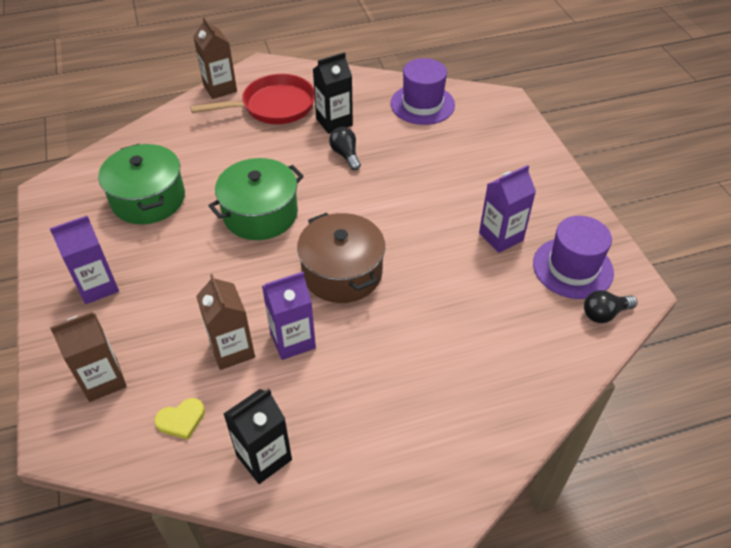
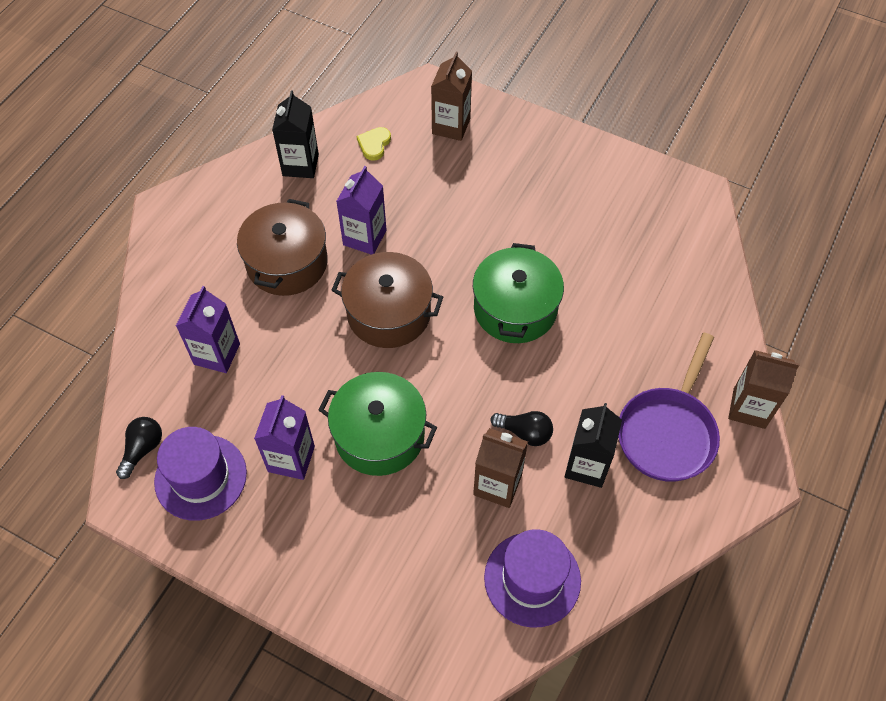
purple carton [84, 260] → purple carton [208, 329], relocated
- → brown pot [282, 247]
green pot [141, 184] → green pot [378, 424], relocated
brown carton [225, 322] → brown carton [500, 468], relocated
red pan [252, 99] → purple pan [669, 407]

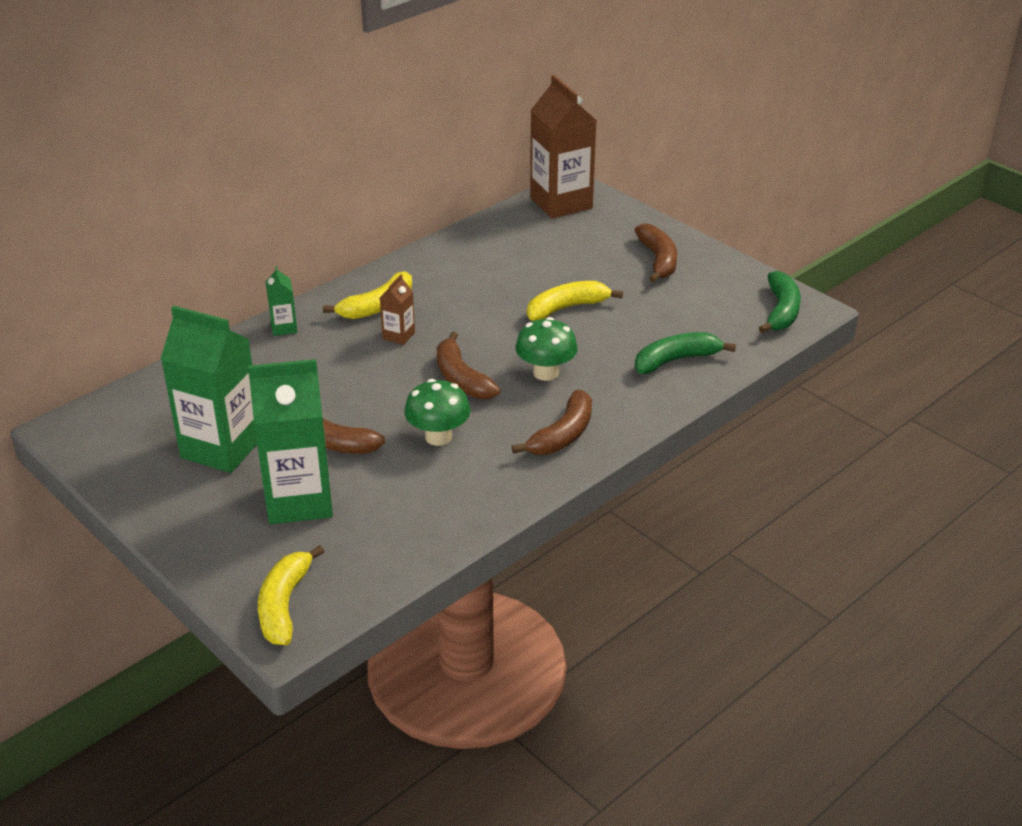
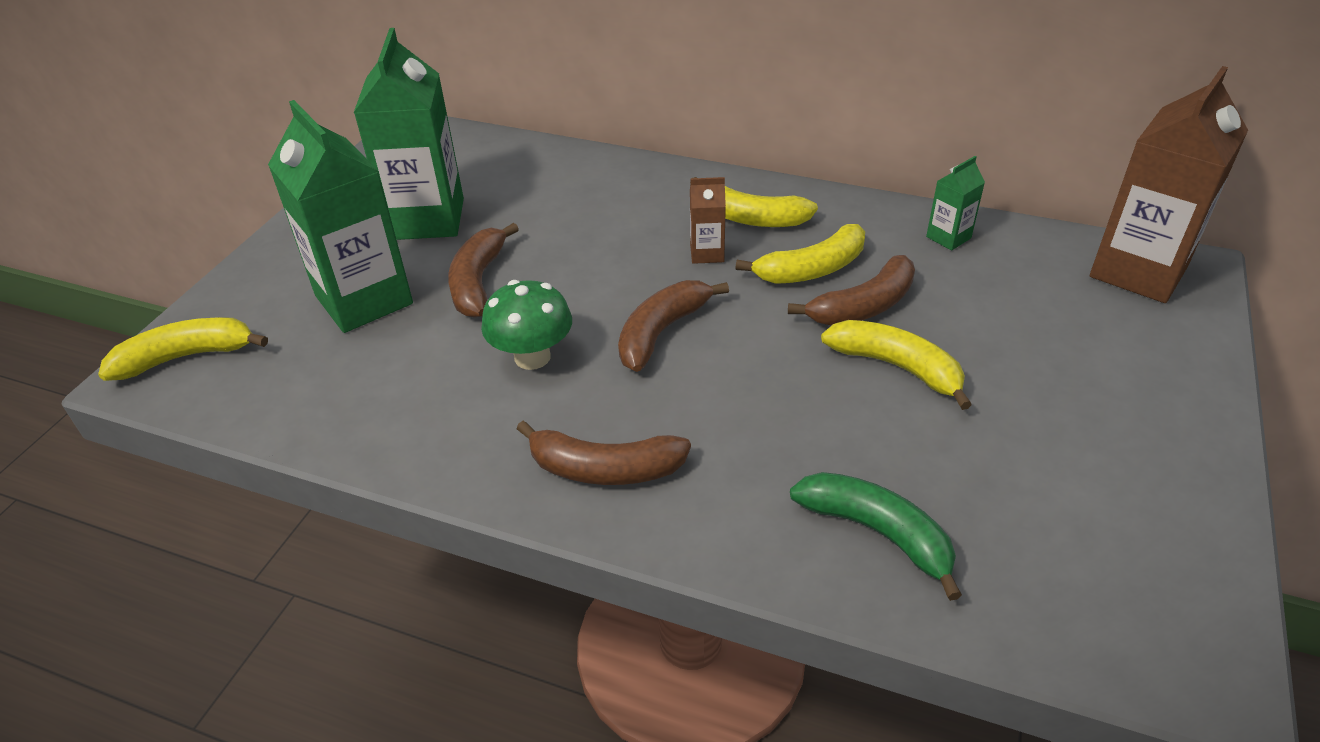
- → yellow banana [800, 254]
brown banana [656, 253] → brown banana [851, 290], relocated
green carton [281, 301] → green carton [955, 203], relocated
green mushroom [546, 349] → -
green banana [780, 302] → -

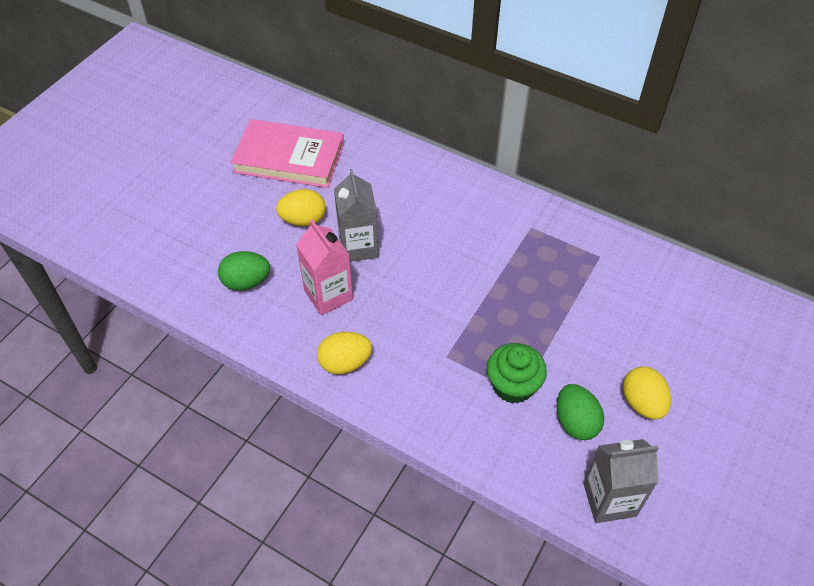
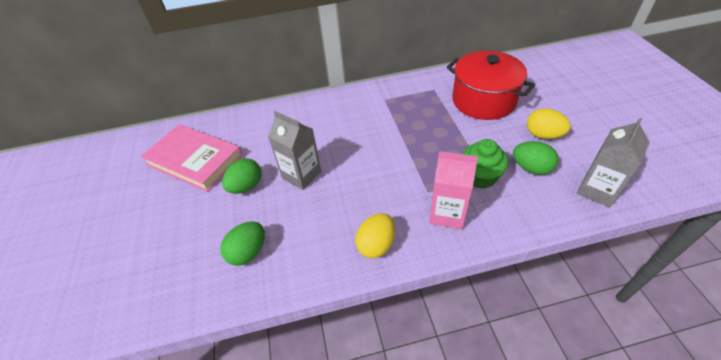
pink book [287, 153] → pink book [191, 158], 60 degrees clockwise
yellow egg [301, 207] → green egg [241, 176]
pink carton [324, 267] → pink carton [453, 190], relocated
- → red pot [491, 85]

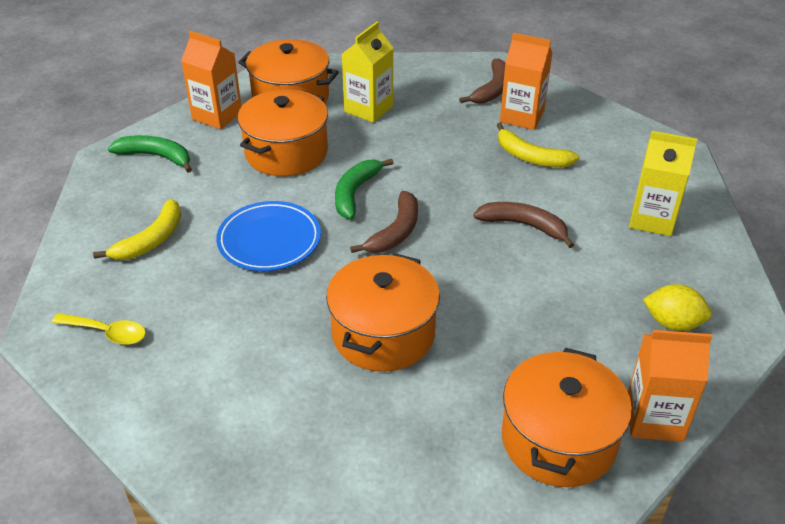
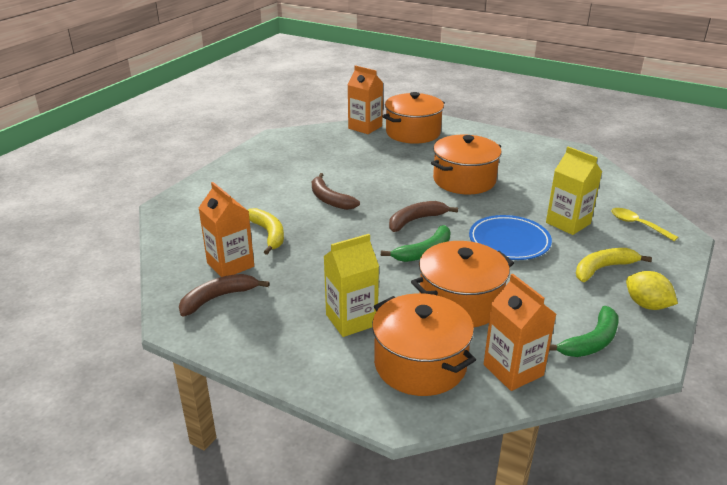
yellow carton [663, 183] → yellow carton [574, 191], relocated
green banana [150, 154] → green banana [584, 331], 90 degrees counterclockwise
yellow lemon [677, 307] → yellow lemon [652, 290], relocated

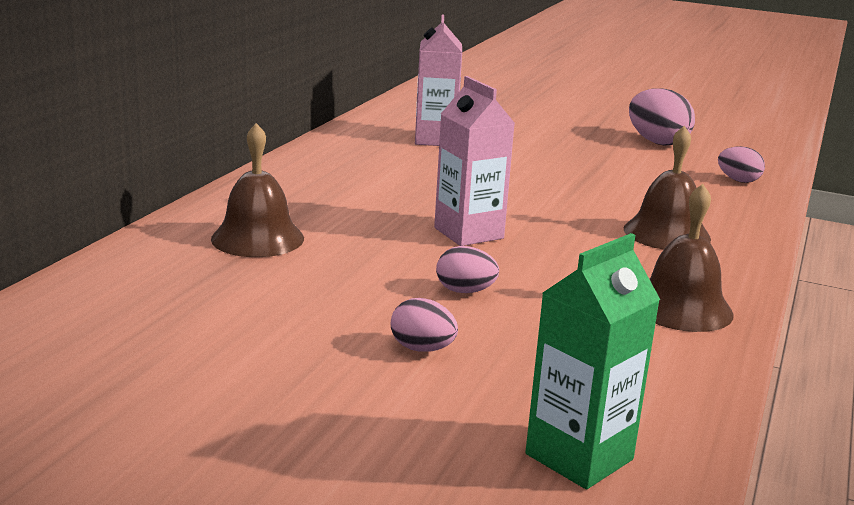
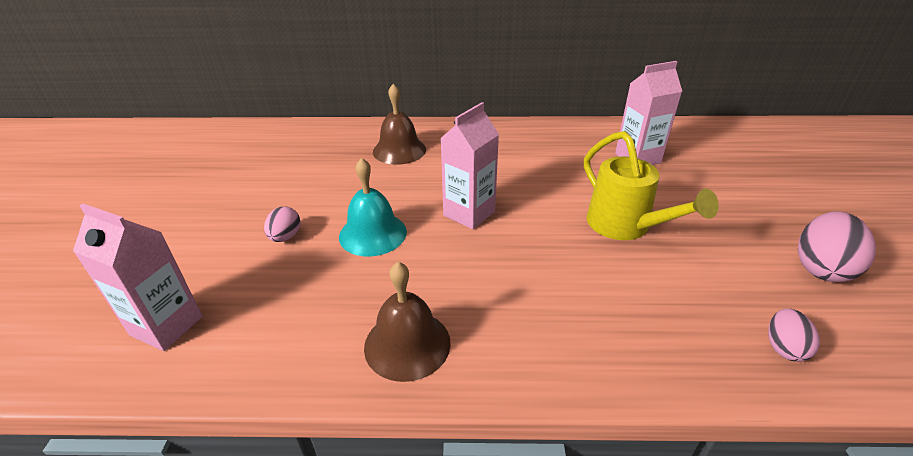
green carton [592, 361] → pink carton [137, 277]
pink egg [467, 269] → turquoise bell [373, 207]
- → yellow watering can [651, 185]
brown bell [667, 188] → -

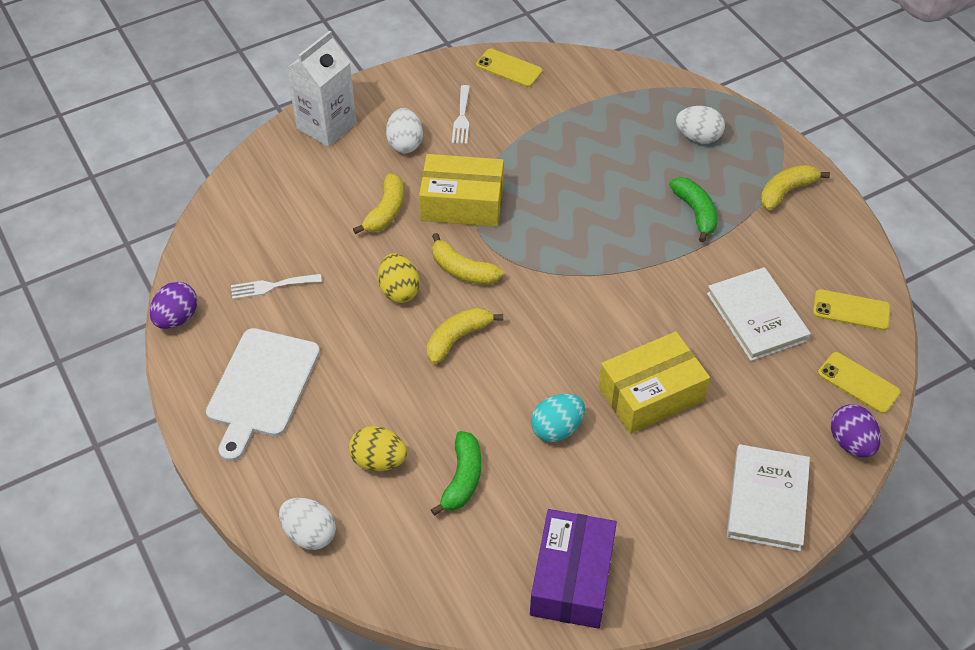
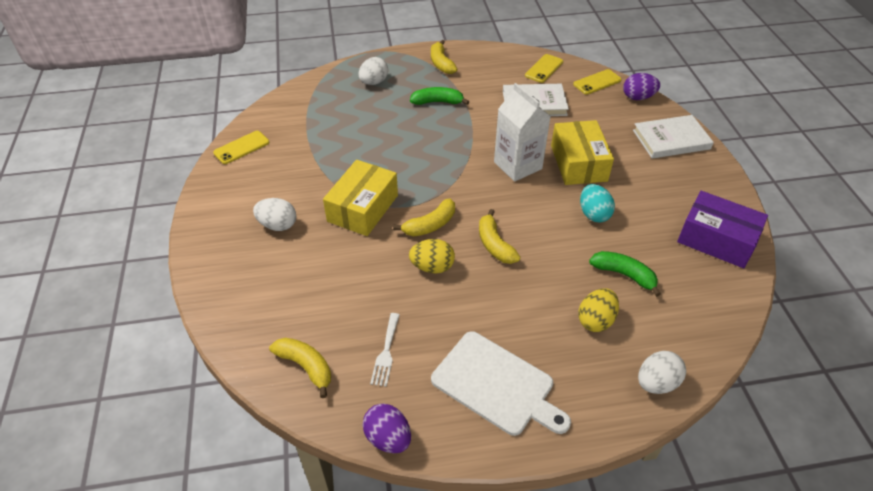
yellow banana [378, 203] → yellow banana [300, 368], relocated
white carton [322, 88] → white carton [522, 132], relocated
white book [768, 497] → white book [673, 137], 45 degrees counterclockwise
white fork [461, 114] → -

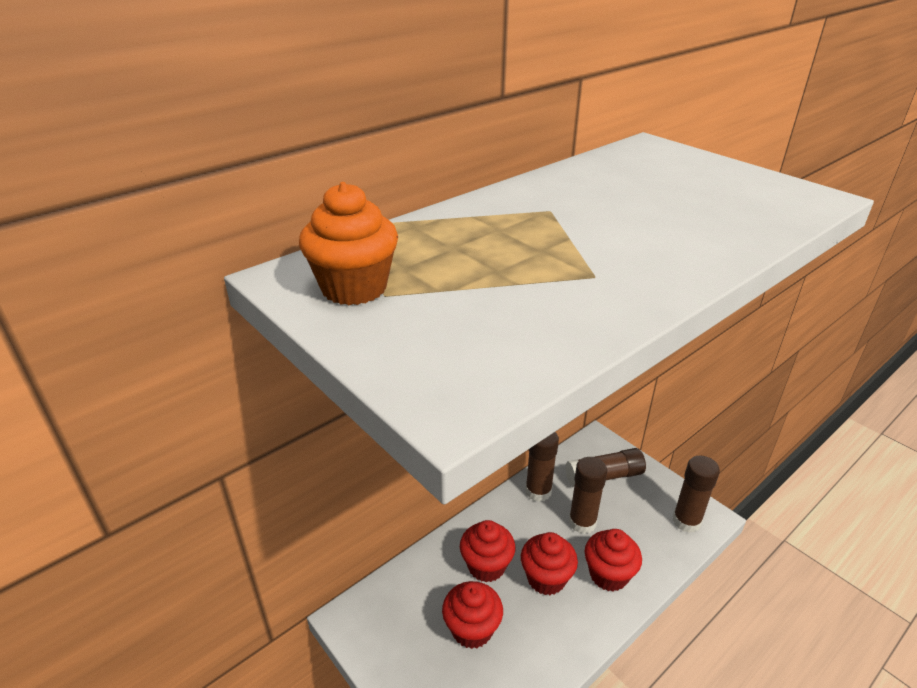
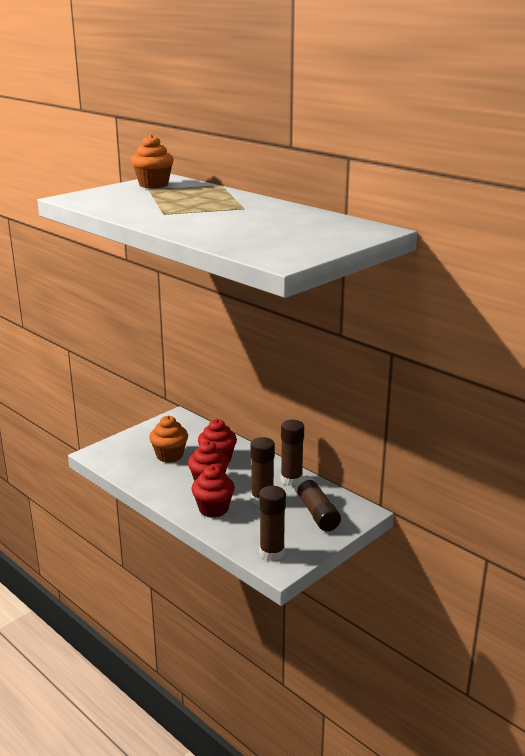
red cupcake [472, 615] → orange cupcake [168, 439]

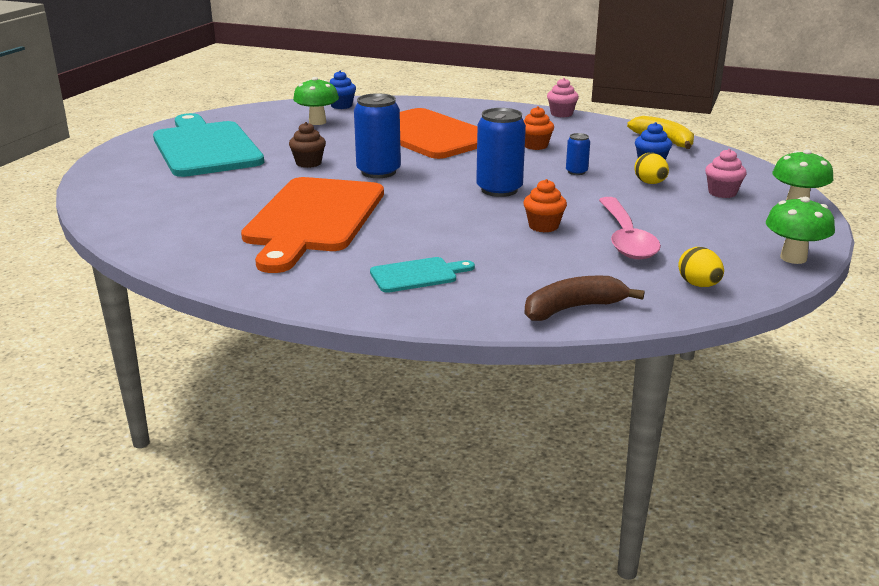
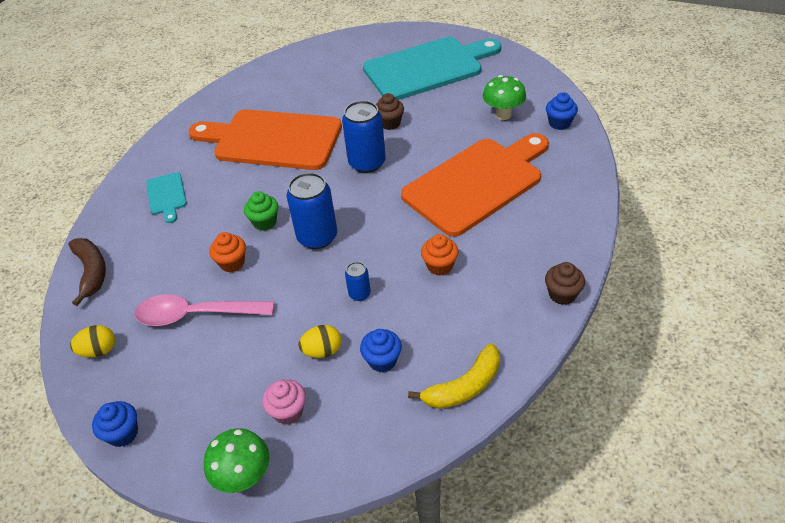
green mushroom [800, 230] → blue cupcake [115, 424]
- → green cupcake [261, 211]
pink cupcake [563, 97] → brown cupcake [565, 283]

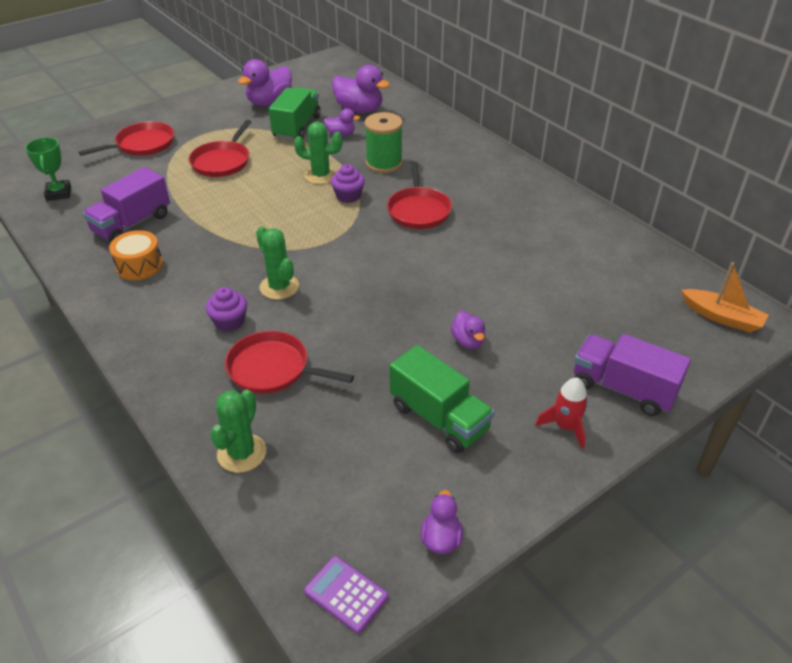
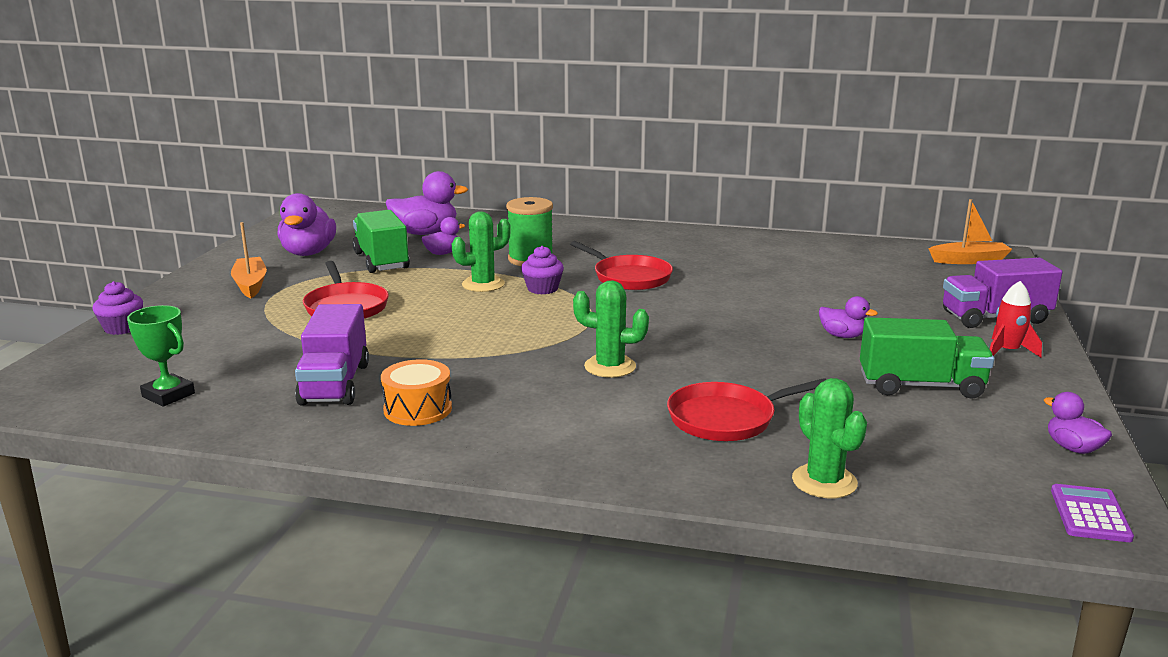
purple cupcake [226, 309] → purple cupcake [117, 308], relocated
- → orange boat [249, 260]
purple calculator [346, 594] → purple calculator [1092, 513], 105 degrees clockwise
red pan [126, 139] → -

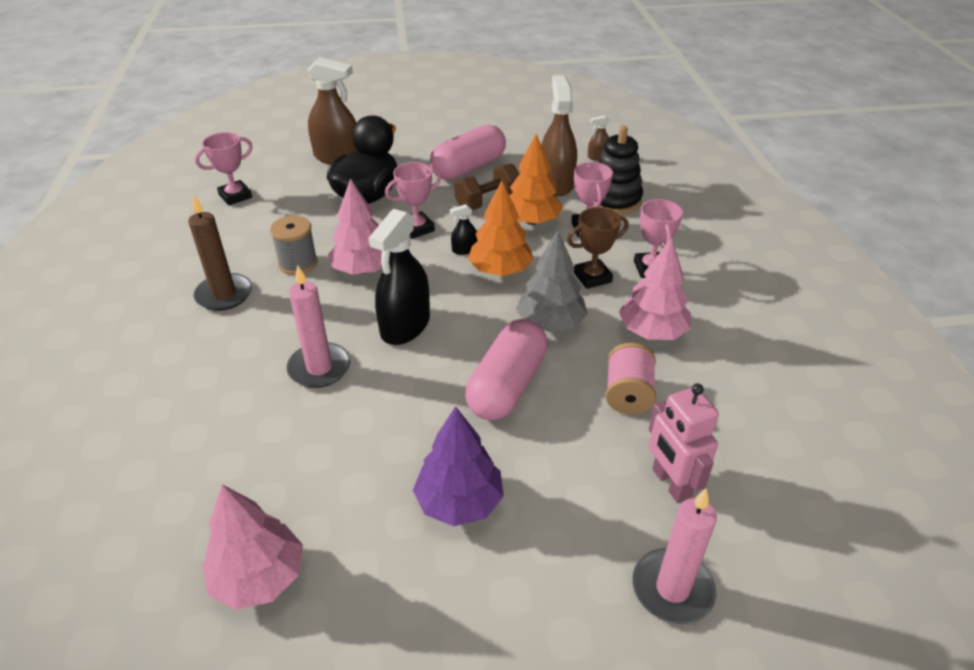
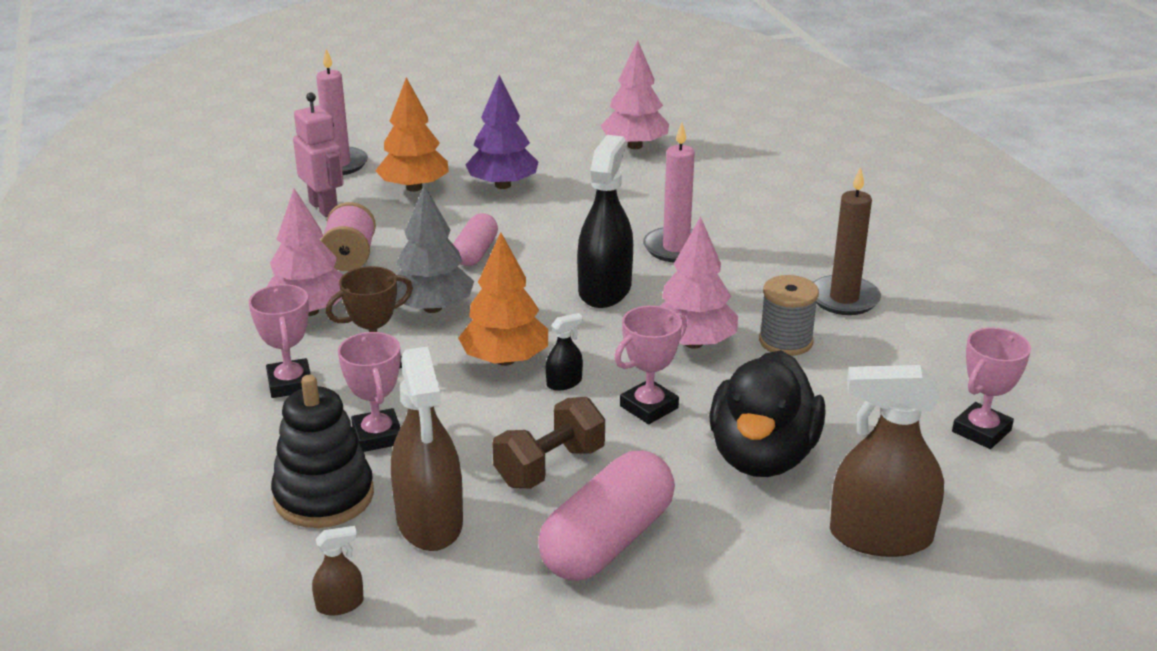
orange tree [536, 179] → orange tree [412, 134], relocated
pink capsule [506, 369] → pink capsule [475, 239], x0.59

